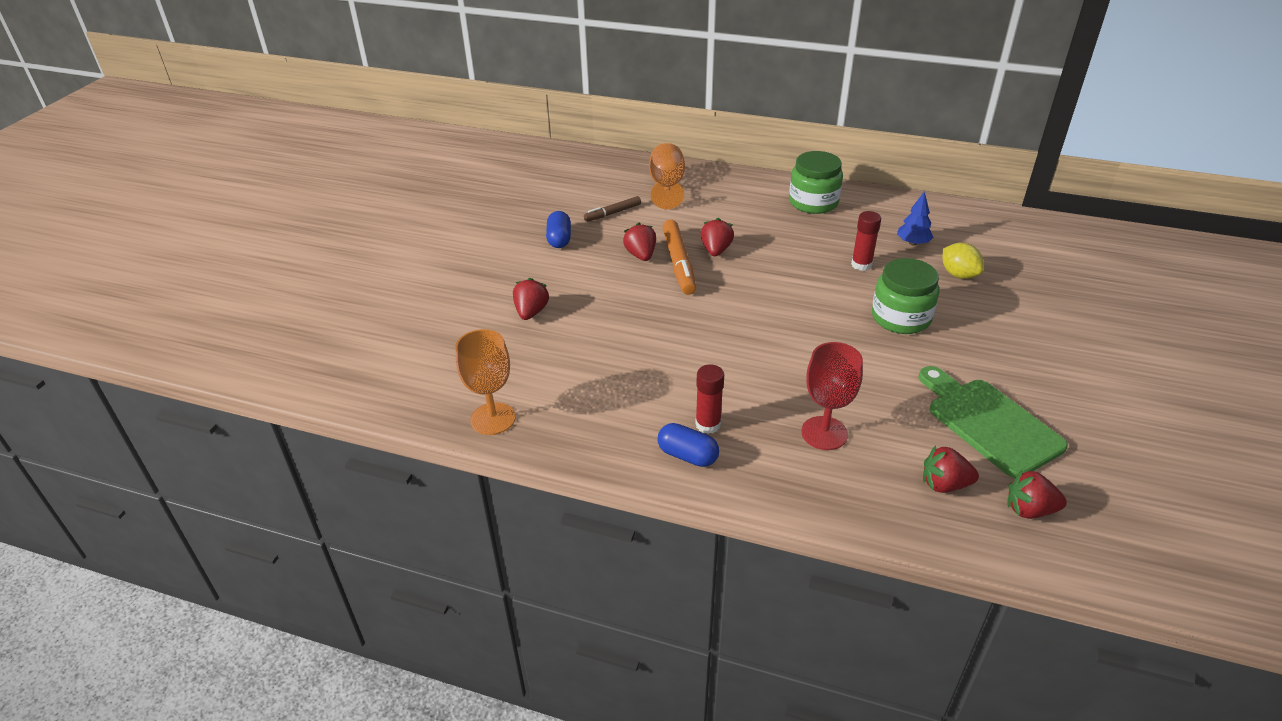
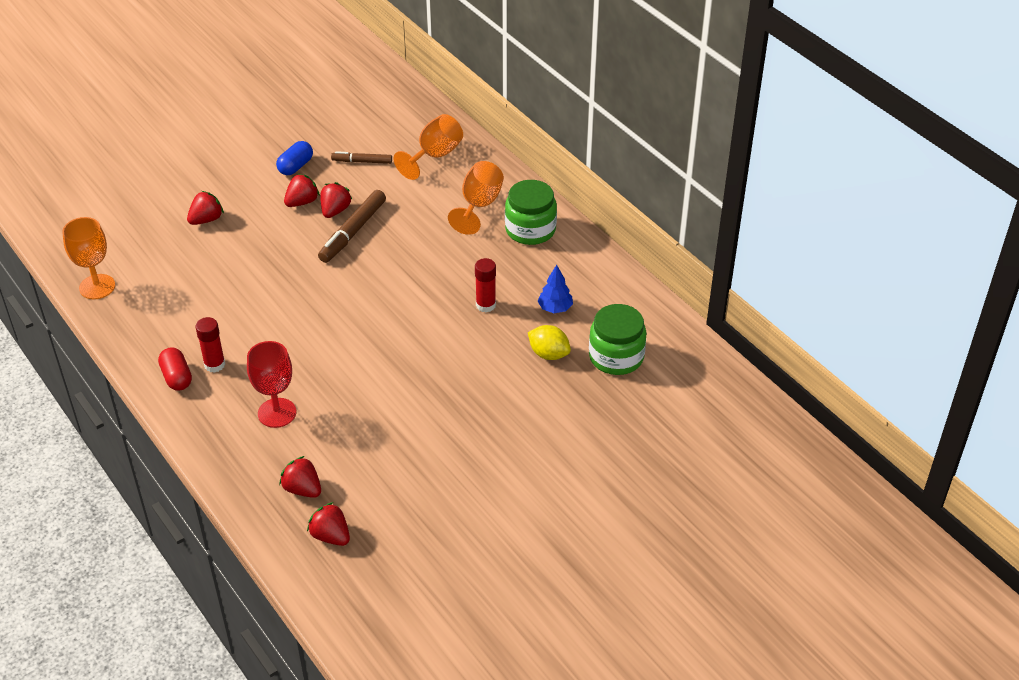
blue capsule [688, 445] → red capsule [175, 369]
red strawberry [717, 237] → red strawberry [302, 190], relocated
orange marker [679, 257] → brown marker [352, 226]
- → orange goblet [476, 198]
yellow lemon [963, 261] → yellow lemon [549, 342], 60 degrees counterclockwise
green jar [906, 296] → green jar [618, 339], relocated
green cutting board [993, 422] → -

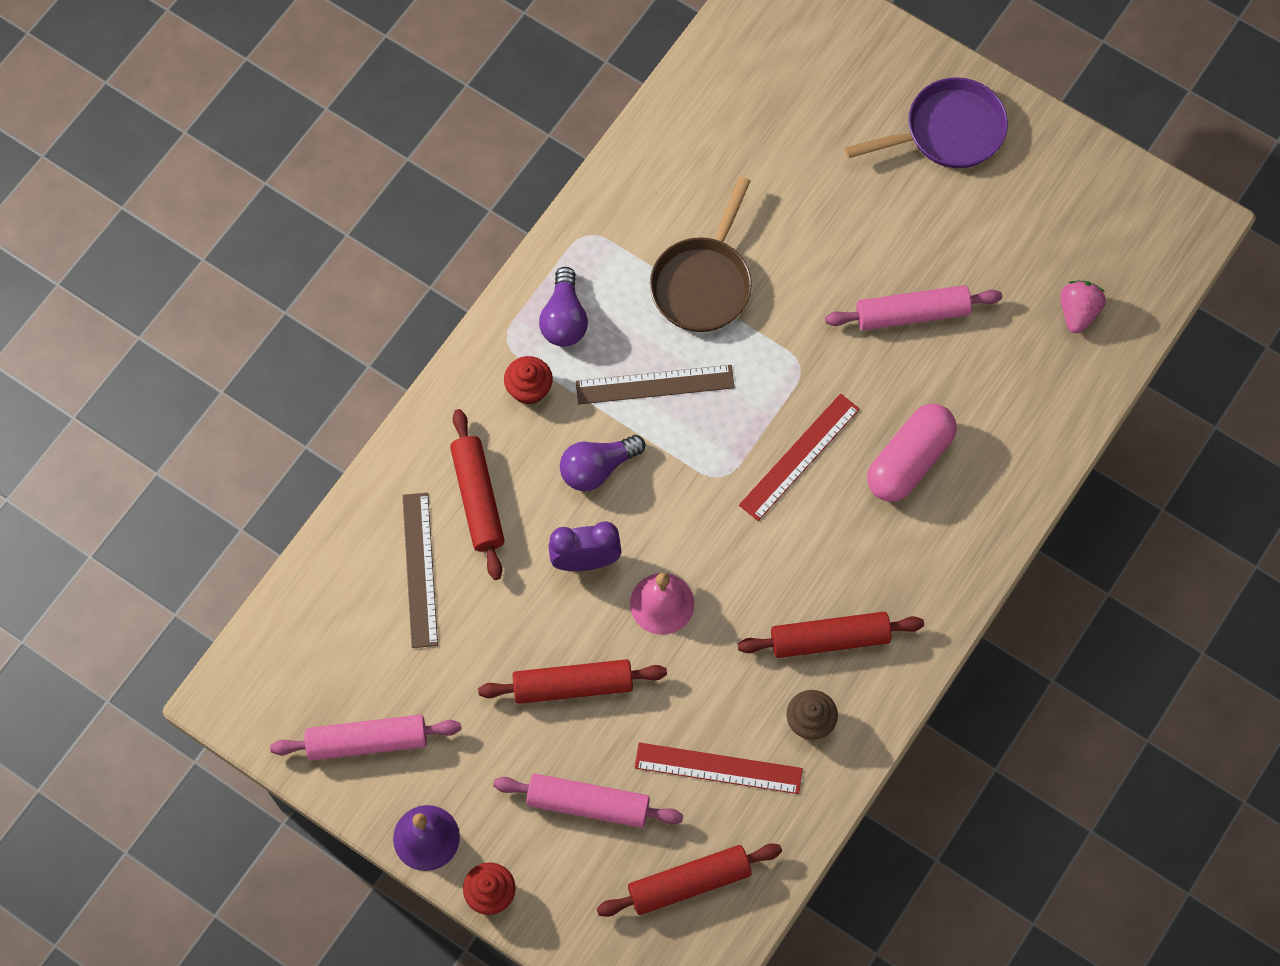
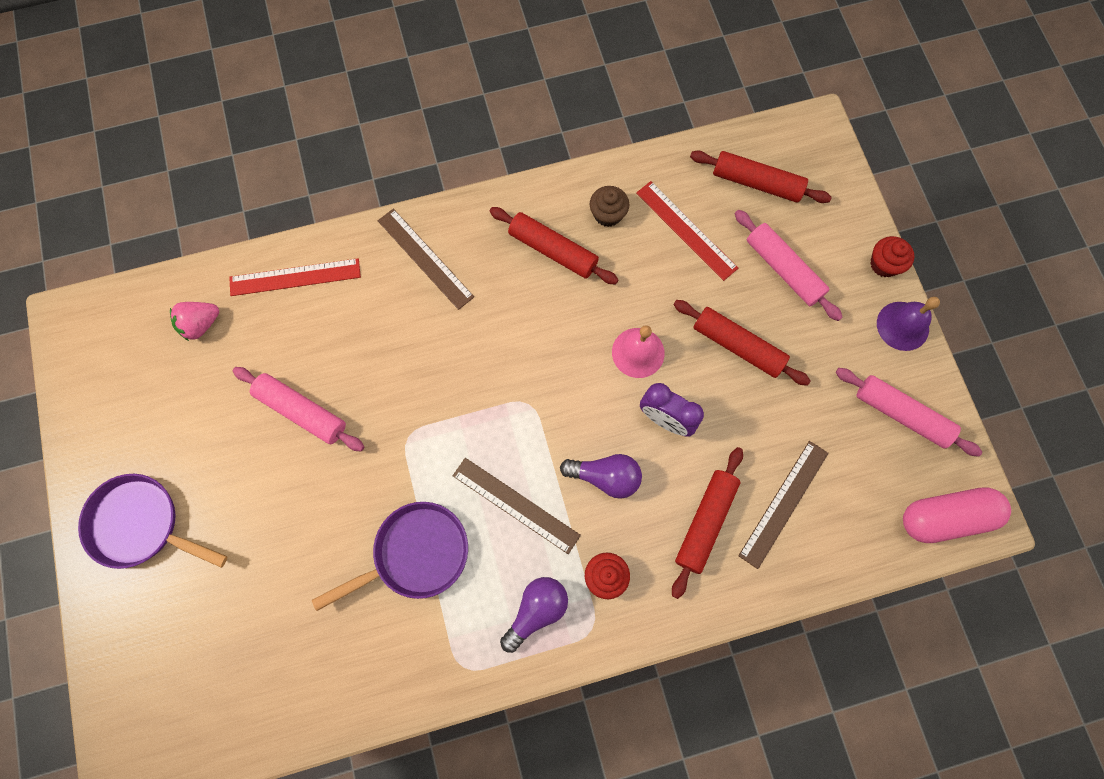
red ruler [799, 457] → red ruler [295, 277], relocated
brown pan [701, 254] → purple pan [390, 556]
- → brown ruler [426, 259]
pink capsule [912, 453] → pink capsule [957, 515], relocated

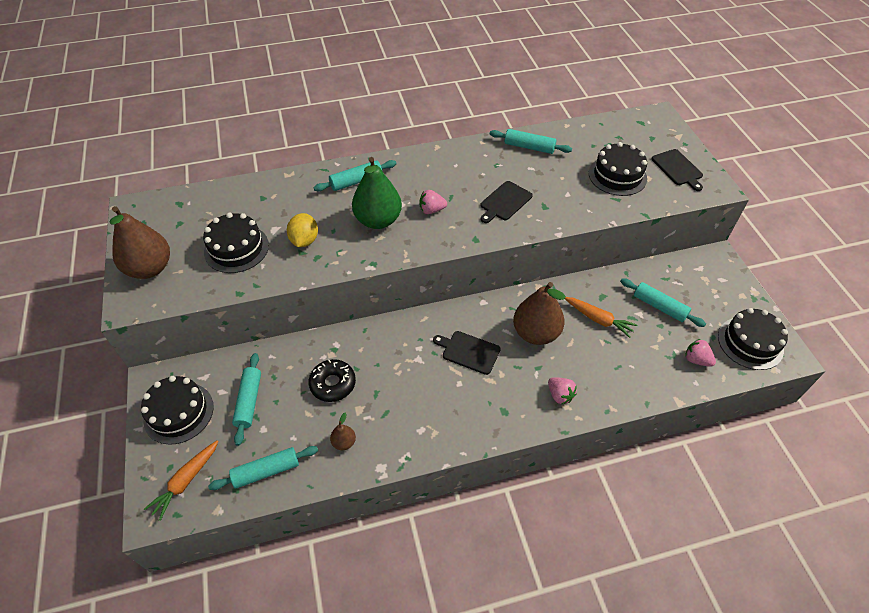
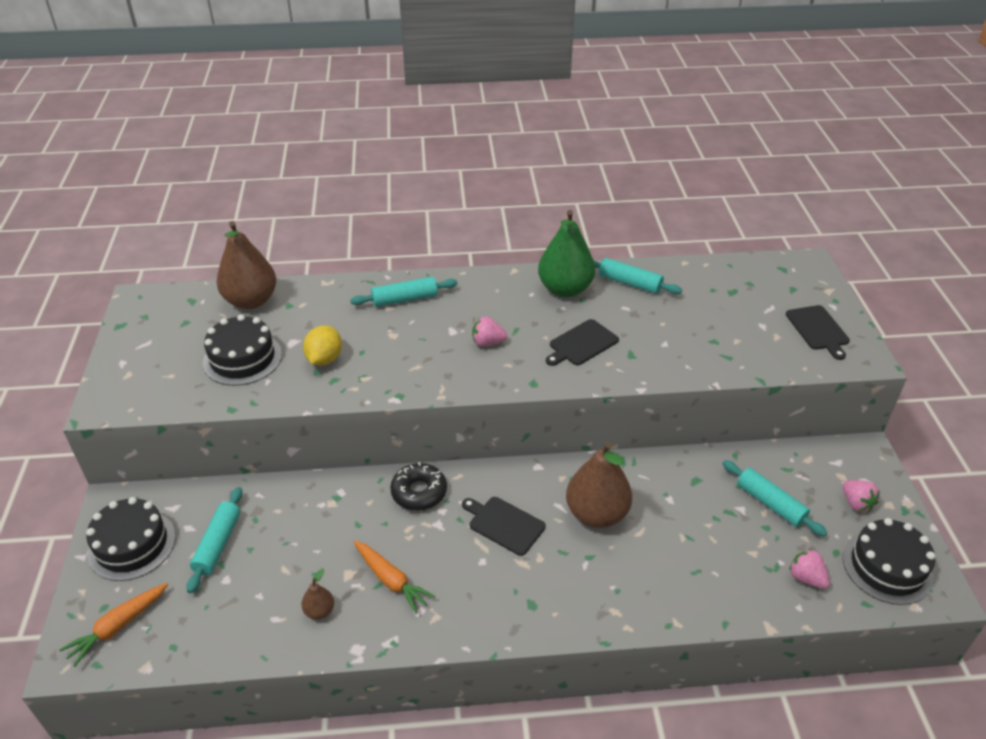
brown pear [140, 242] → brown pear [246, 265], relocated
orange carrot [601, 317] → orange carrot [394, 577], relocated
black donut [332, 380] → black donut [418, 486], relocated
green pear [377, 193] → green pear [566, 253], relocated
pink strawberry [562, 390] → pink strawberry [861, 496], relocated
turquoise rolling pin [263, 468] → -
black cake [618, 169] → -

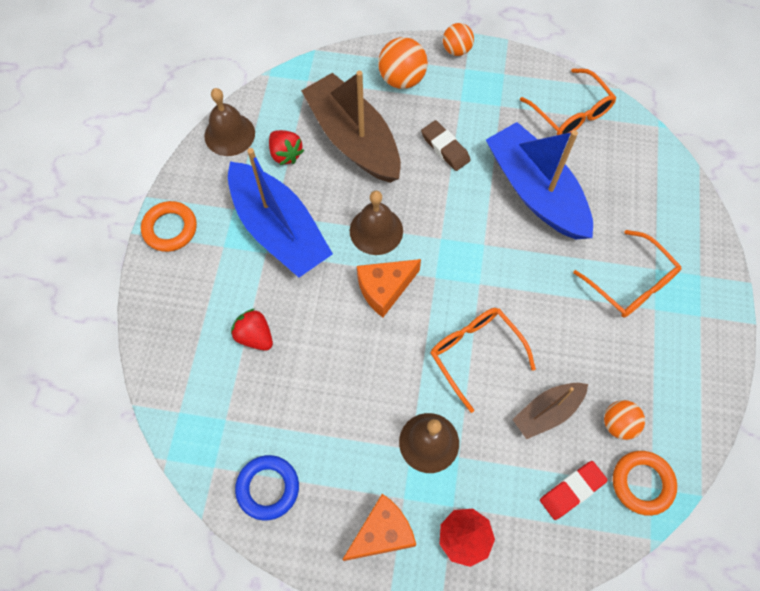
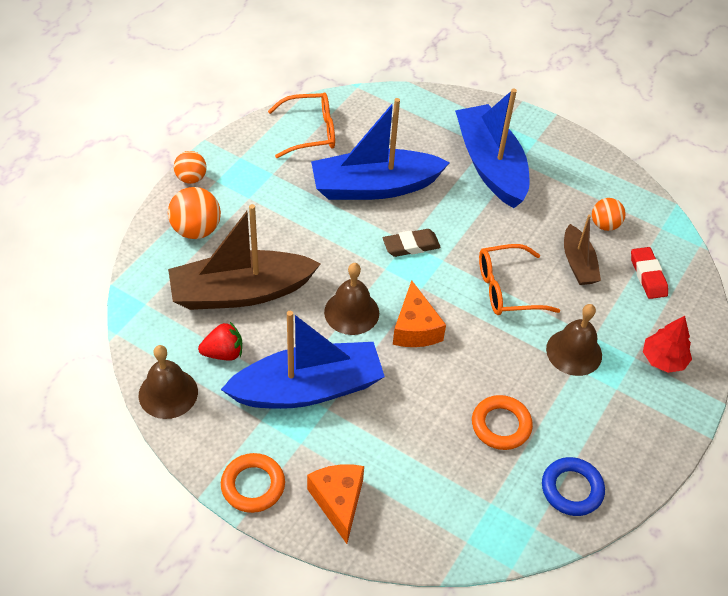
orange cheese [379, 527] → orange cheese [335, 504], relocated
brown eraser [446, 145] → brown eraser [412, 243], relocated
orange glasses [627, 273] → blue boat [492, 148]
orange ring [645, 483] → orange ring [502, 422], relocated
red strawberry [252, 330] → -

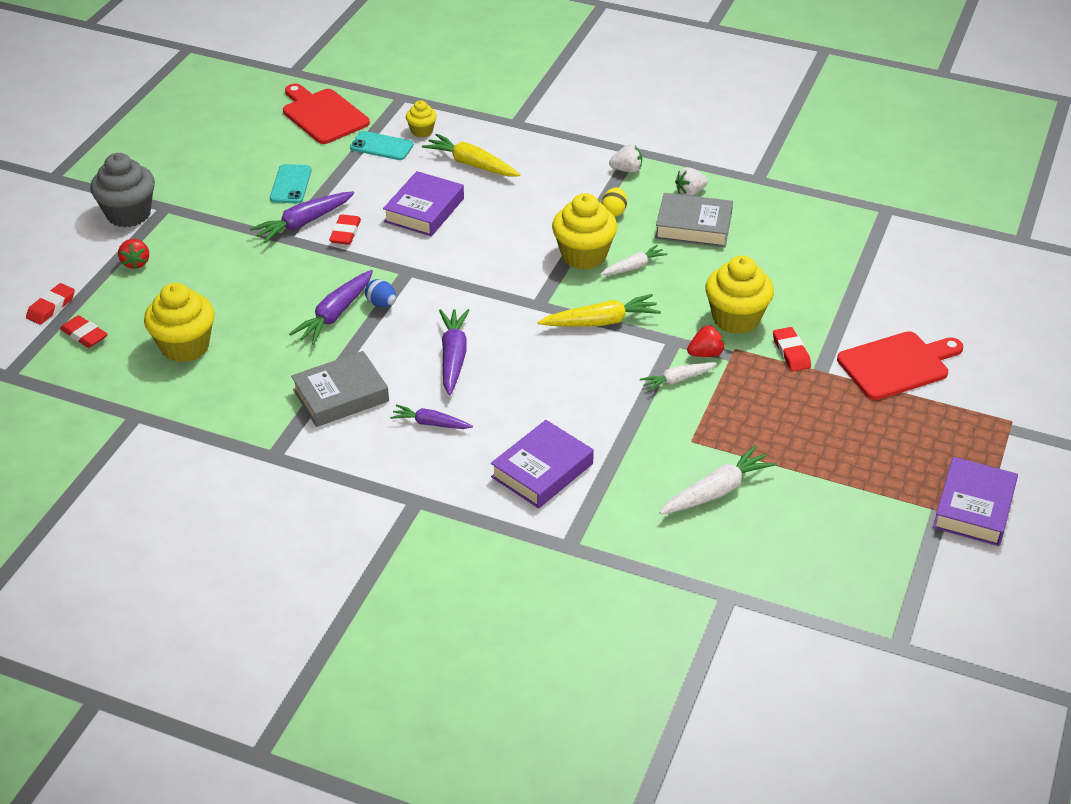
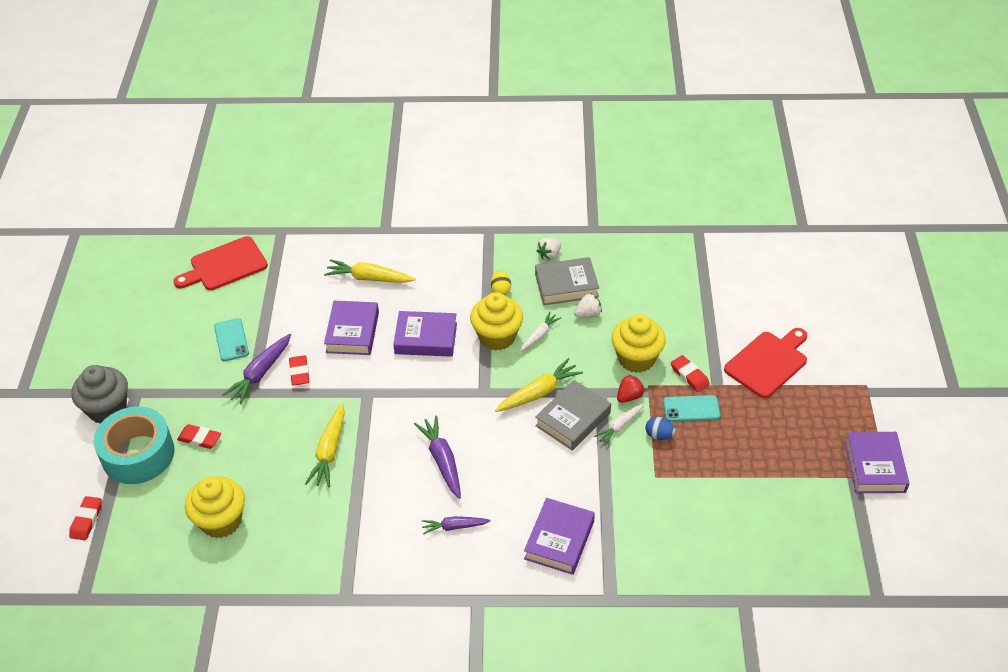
red strawberry [133, 254] → turquoise tape [134, 445]
red cutting board [326, 114] → red cutting board [221, 263], 60 degrees counterclockwise
red eraser [84, 331] → red eraser [199, 436], relocated
purple carrot [331, 307] → yellow carrot [325, 445]
- → purple book [425, 334]
grey book [340, 389] → grey book [573, 415], relocated
white strawberry [625, 158] → white strawberry [588, 306], relocated
blue egg [380, 293] → blue egg [660, 428], relocated
turquoise phone [382, 145] → turquoise phone [691, 408], relocated
yellow cupcake [421, 119] → -
white carrot [718, 479] → -

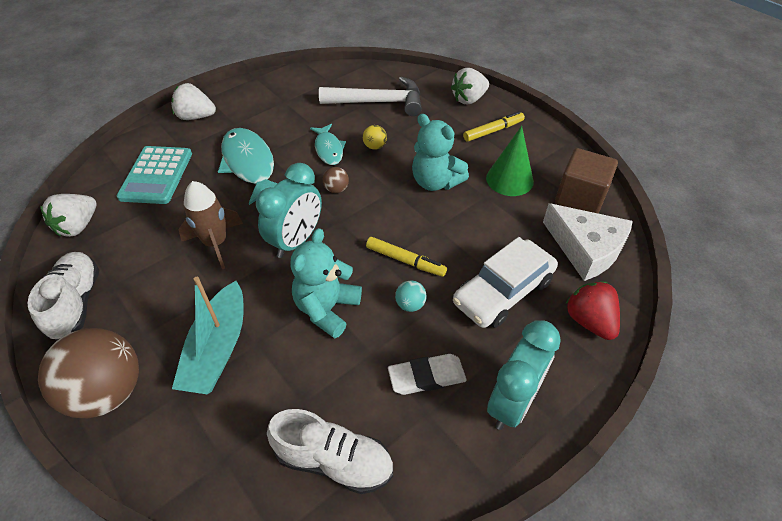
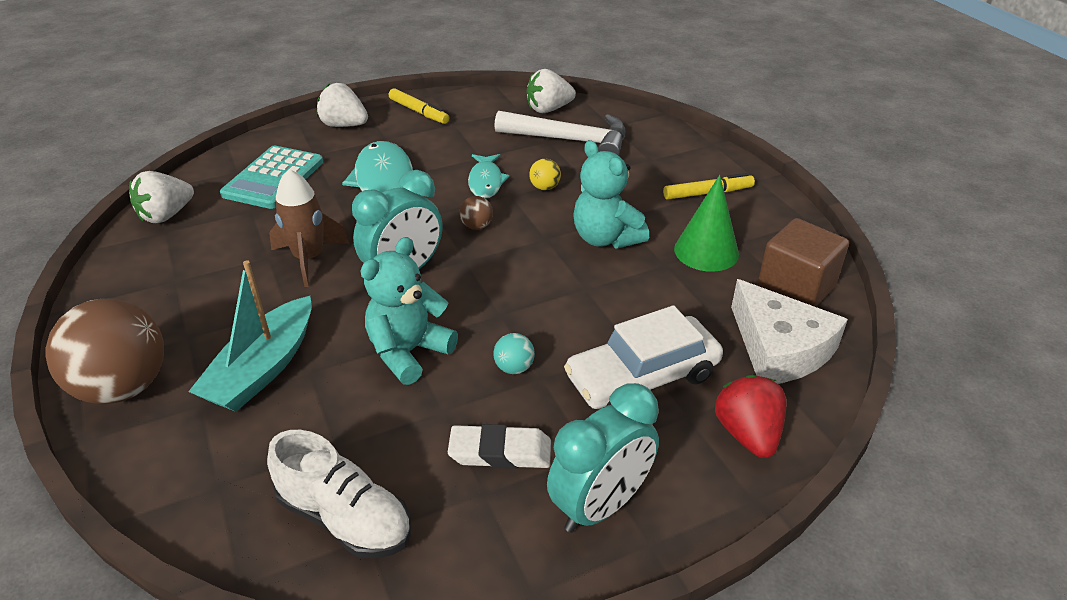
yellow marker [406, 257] → yellow marker [419, 106], relocated
white strawberry [470, 86] → white strawberry [551, 91], relocated
white shoe [63, 296] → -

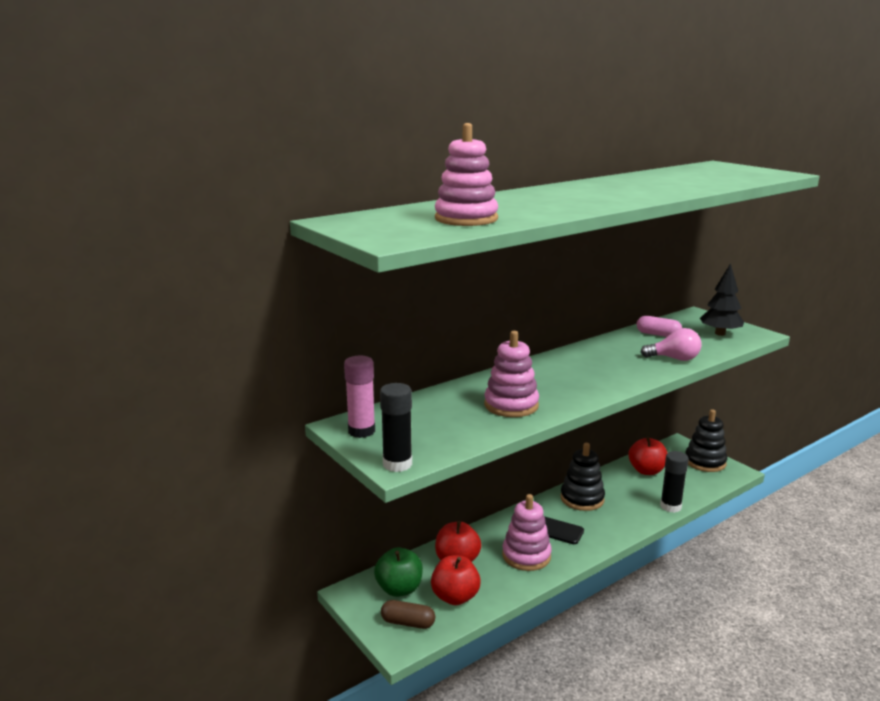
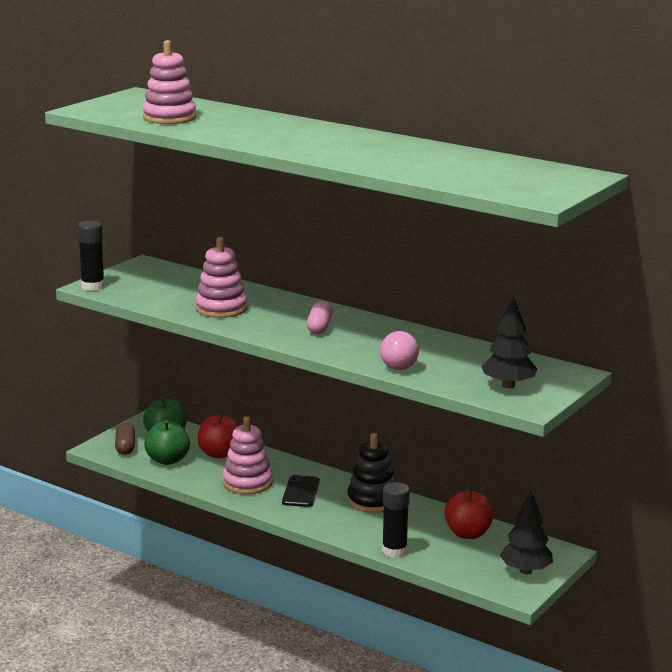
red apple [456, 580] → green apple [167, 442]
pink capsule [659, 326] → pink capsule [320, 317], relocated
black stacking toy [706, 440] → black tree [526, 532]
pink glue stick [359, 397] → -

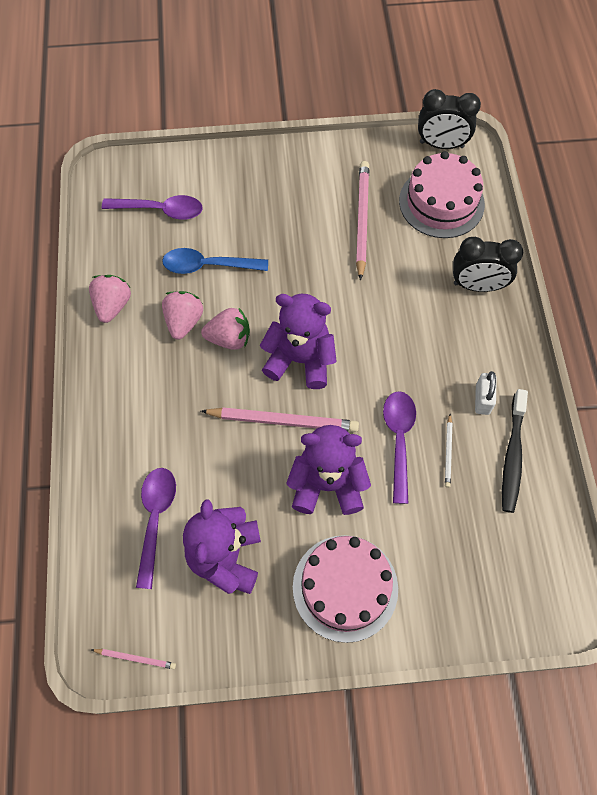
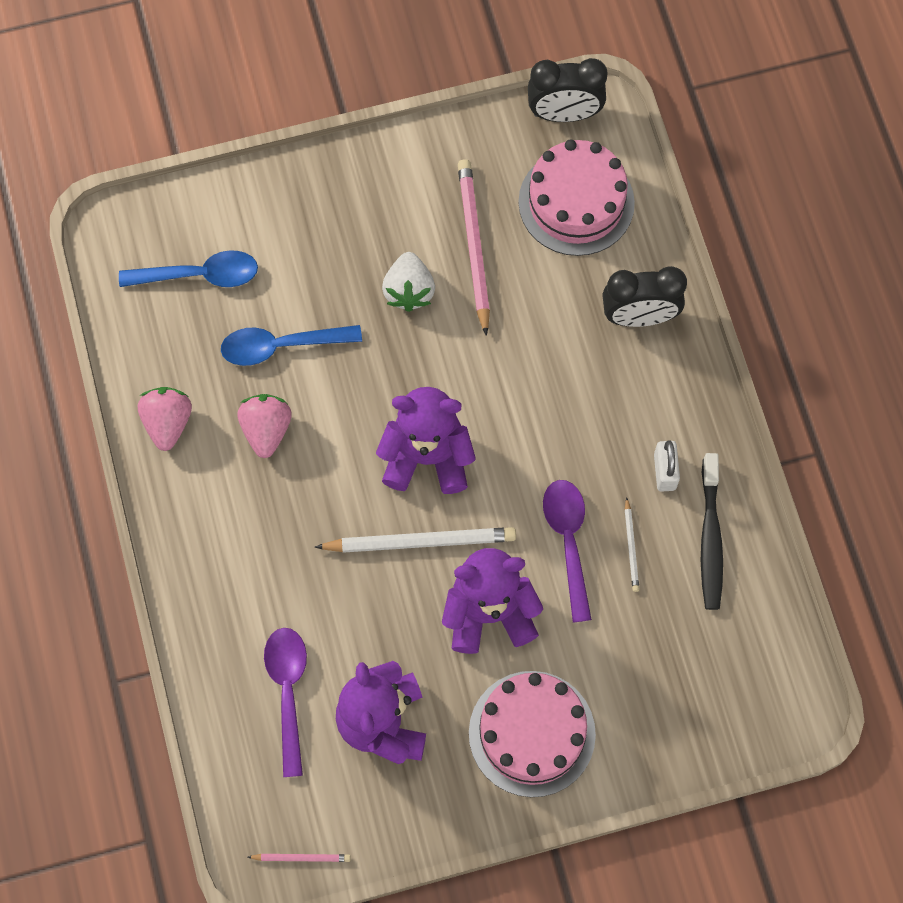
purple spoon [152, 207] → blue spoon [188, 268]
pink pencil [280, 419] → white pencil [415, 540]
- → white strawberry [408, 282]
pink strawberry [225, 329] → -

